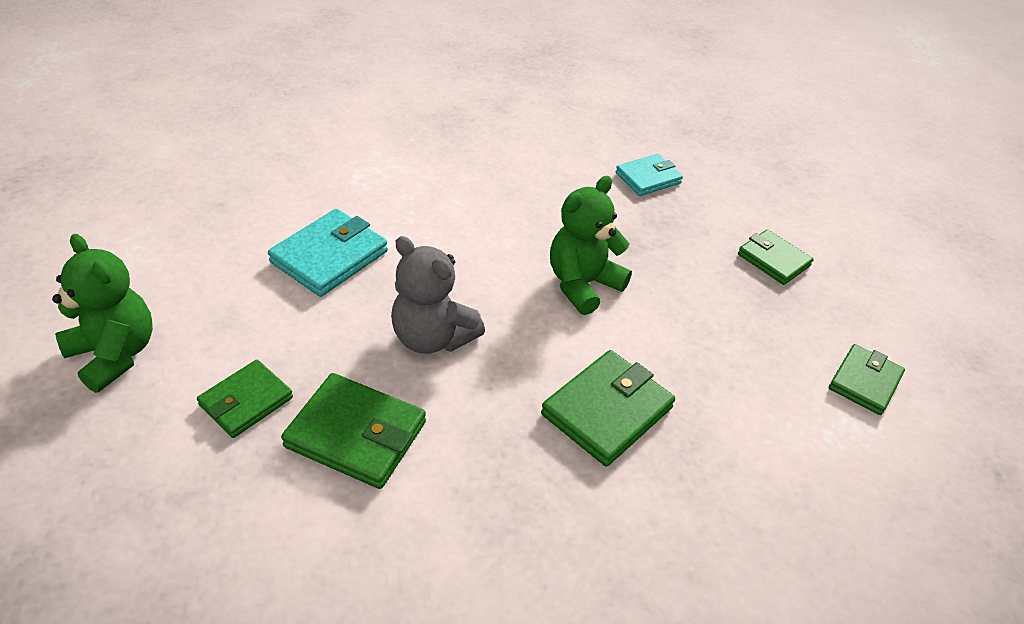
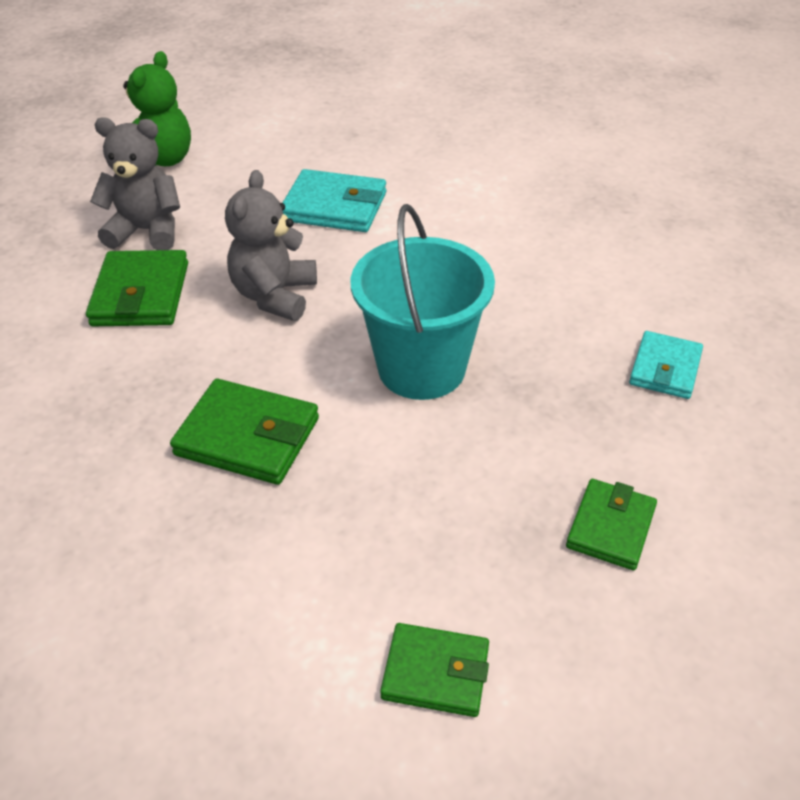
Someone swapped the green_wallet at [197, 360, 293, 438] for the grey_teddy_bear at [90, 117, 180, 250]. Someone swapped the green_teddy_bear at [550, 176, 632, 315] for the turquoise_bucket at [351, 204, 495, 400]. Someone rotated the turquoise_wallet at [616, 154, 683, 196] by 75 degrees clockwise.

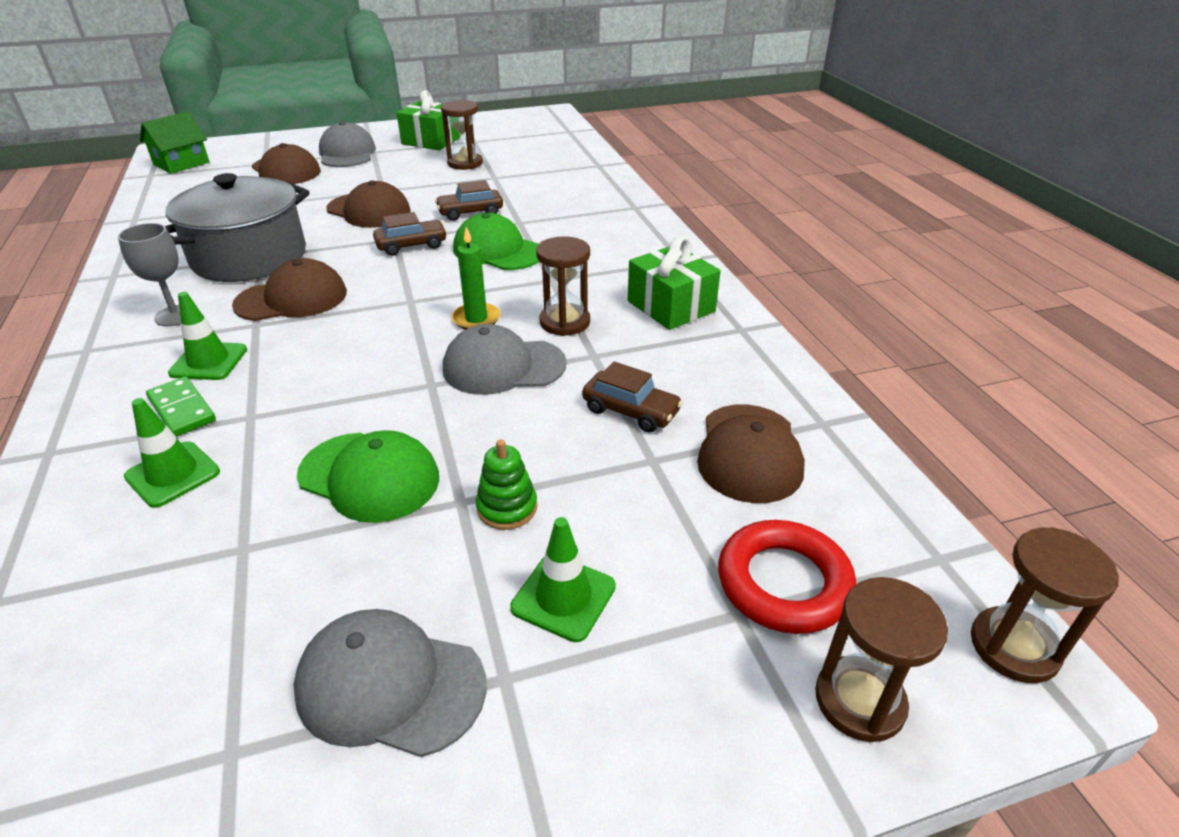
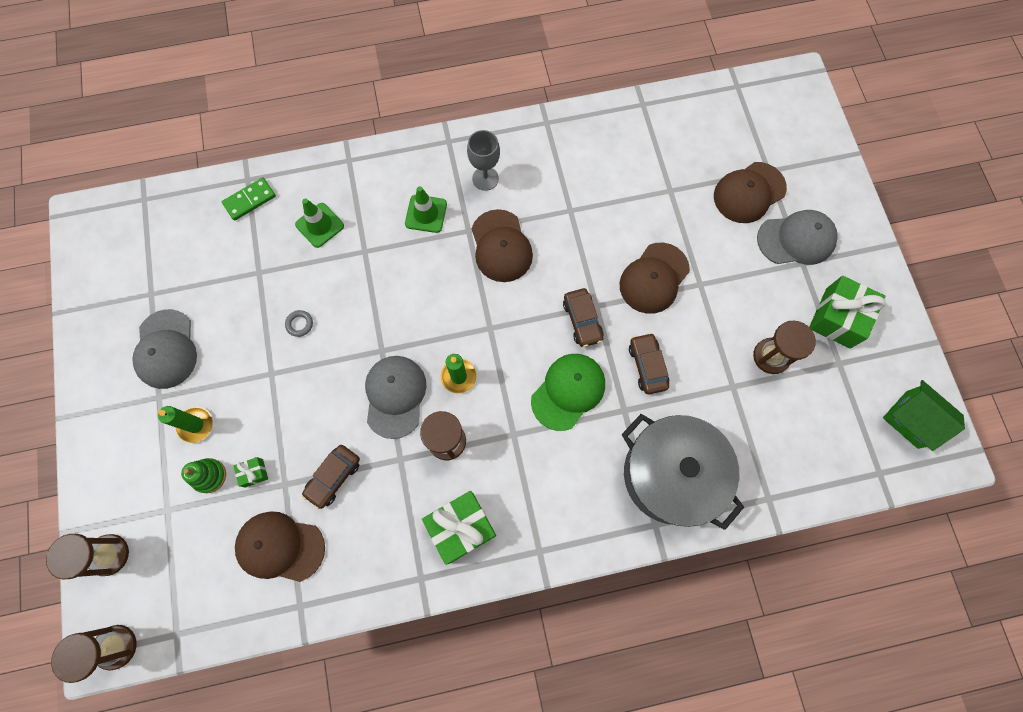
Someone carried the green_house from [140, 112, 209, 174] to [883, 380, 965, 451]. Someone carried the green_domino from [146, 377, 216, 437] to [222, 177, 276, 221]. Someone carried the grey_pot from [165, 173, 310, 282] to [621, 414, 744, 530]. Someone rotated the grey_cap at [293, 609, 487, 757] by 150 degrees clockwise. Someone swapped the green_cap at [297, 430, 439, 523] for the grey_ring at [285, 310, 313, 337]. Someone carried the green_stacking_toy from [476, 439, 537, 530] to [181, 458, 226, 493]. Someone swapped the green_traffic_cone at [510, 517, 616, 642] for the green_candle at [157, 406, 213, 443]. Someone took away the red_ring at [718, 520, 856, 634]. Someone put down the green_gift at [234, 457, 268, 488].

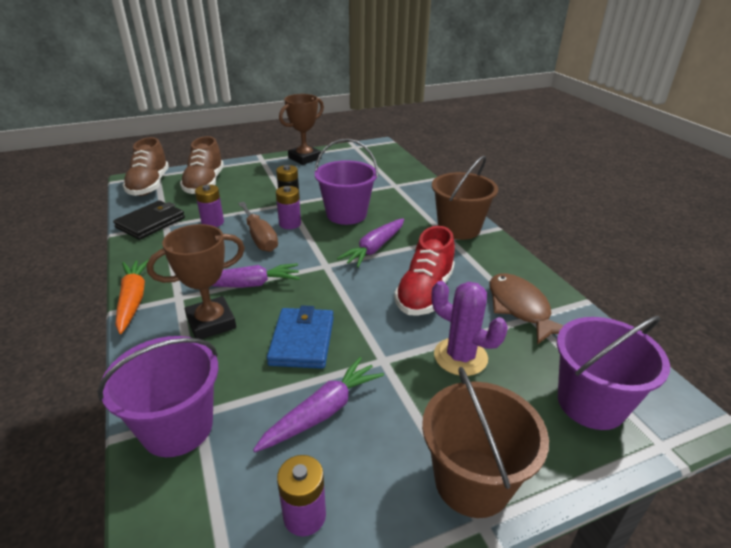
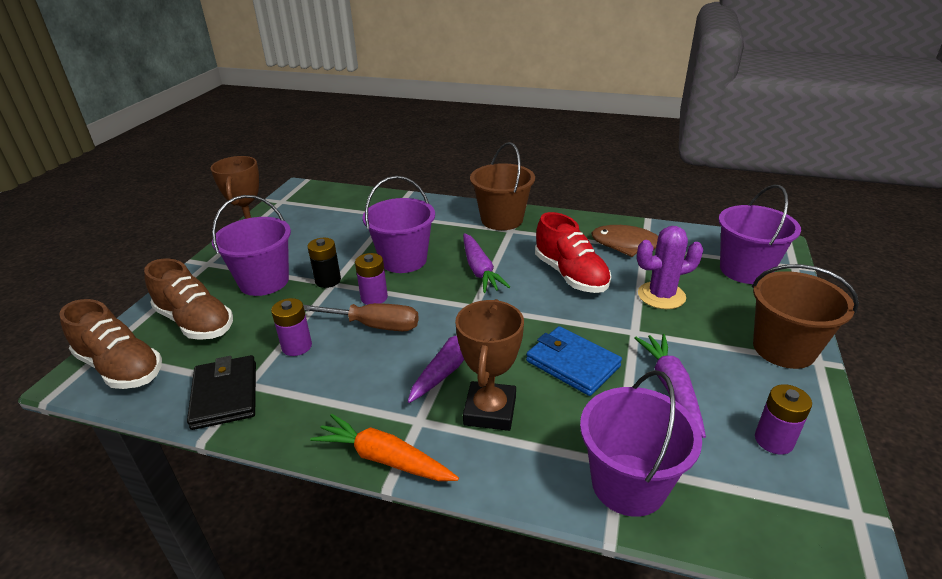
Someone put down the purple_bucket at [212, 195, 291, 296].

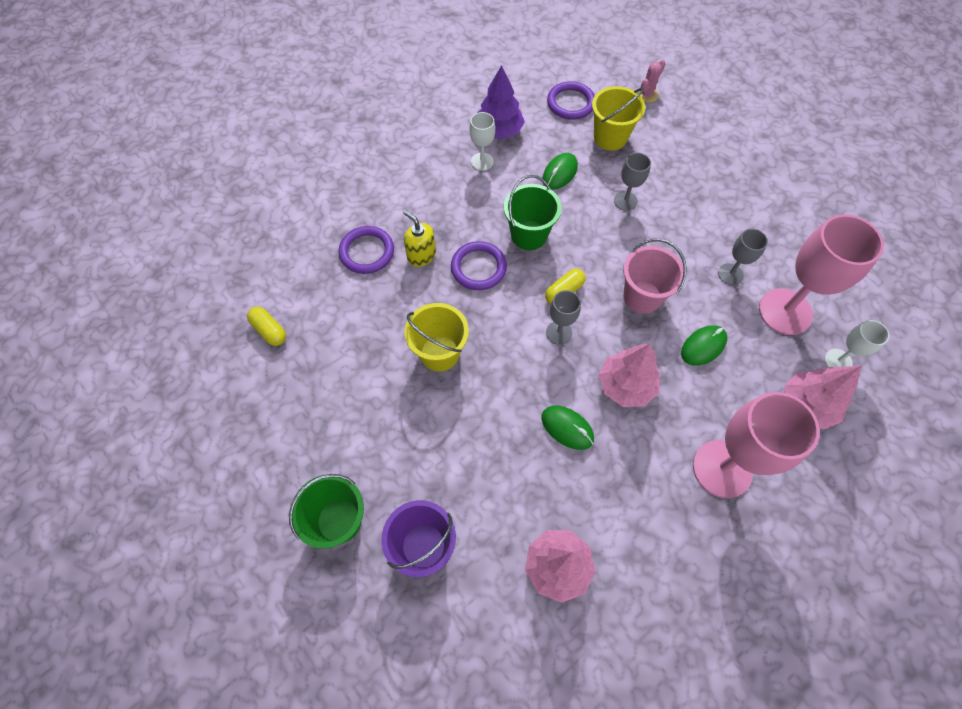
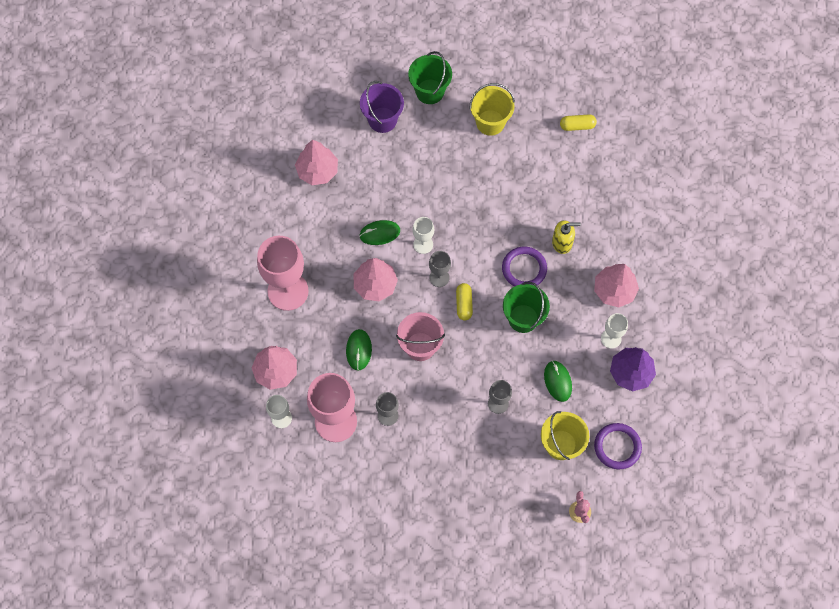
Someone took away the purple_ring at [339, 226, 394, 274]. Someone carried the yellow_bucket from [404, 303, 469, 371] to [470, 83, 515, 136]. Someone put down the white_goblet at [412, 217, 434, 254]. Someone put down the pink_tree at [594, 264, 639, 308].

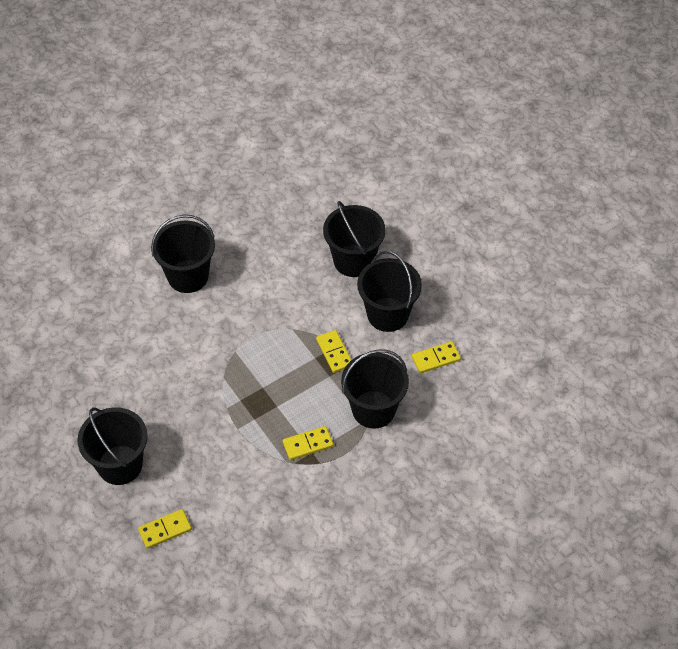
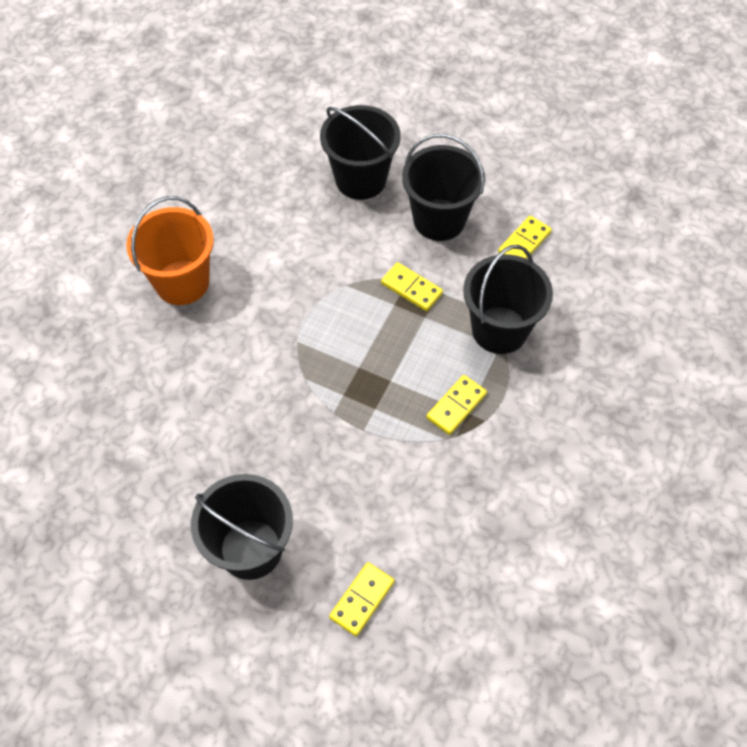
Someone repainted the black_bucket at [151, 215, 215, 293], which became the orange_bucket at [126, 196, 214, 305].

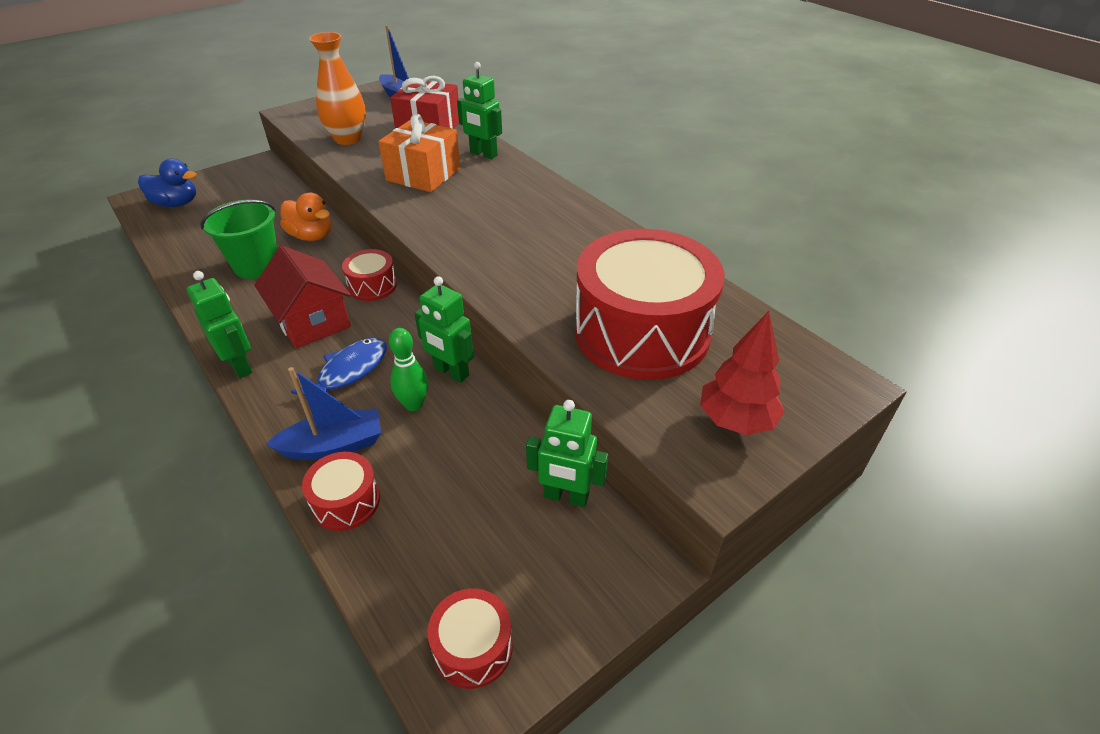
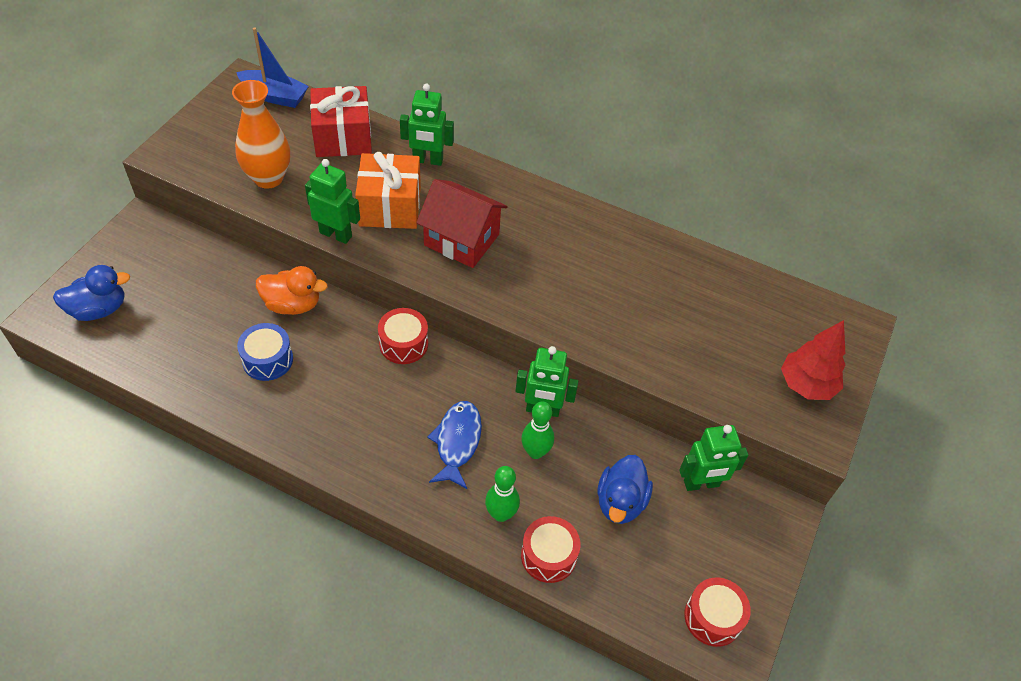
Someone carried the green_robot from [187, 271, 253, 378] to [305, 159, 360, 244]. Someone swapped the green_bucket at [200, 200, 277, 279] for the blue_drum at [237, 323, 293, 381]. Someone carried the red_house from [254, 246, 351, 349] to [416, 179, 507, 268]. Someone swapped the blue_boat at [266, 367, 381, 460] for the green_bowling_pin at [485, 466, 520, 522]. Someone took away the red_drum at [575, 229, 725, 380]. Someone put down the blue_duck at [597, 455, 653, 524].

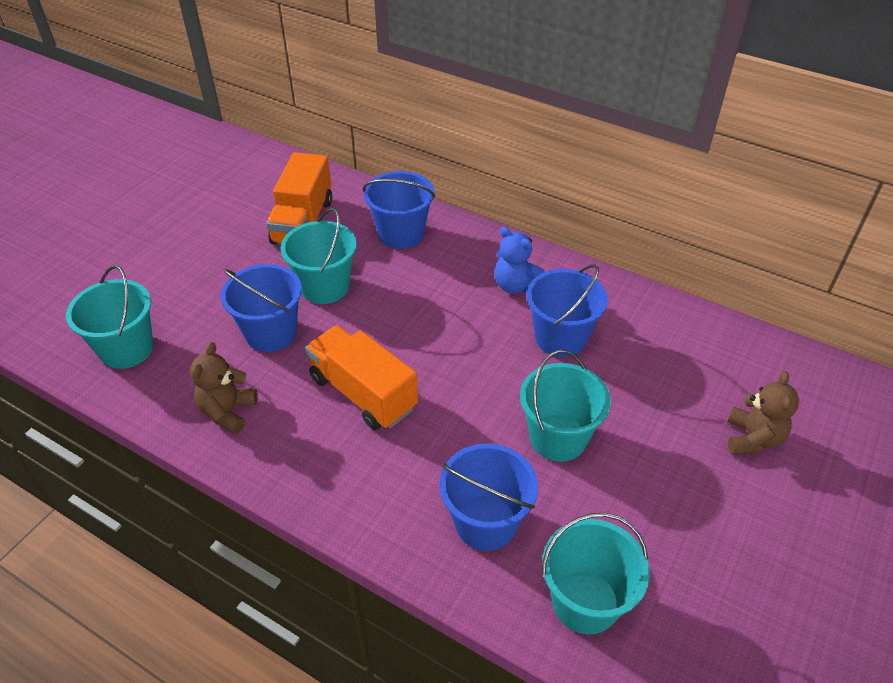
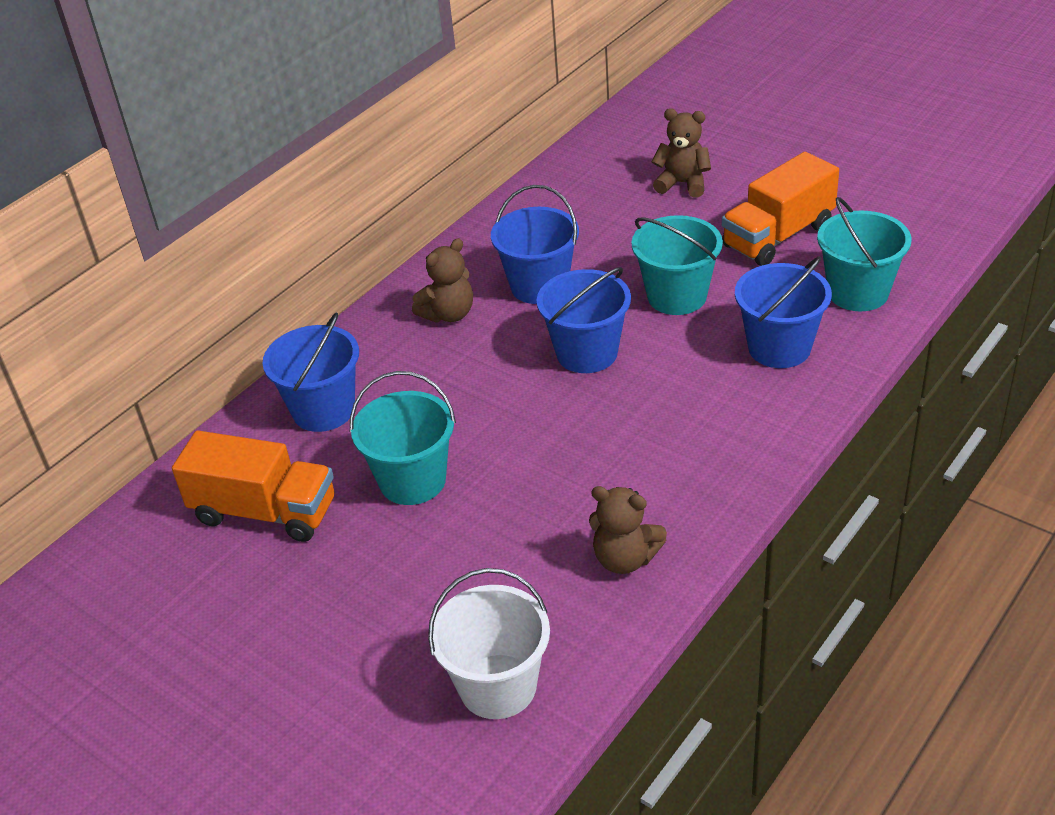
Someone repainted the turquoise_bucket at [66, 265, 153, 369], which became the white_bucket at [428, 568, 550, 719]. Someone carried the blue_bucket from [221, 264, 302, 352] to [537, 267, 631, 373]. Someone carried the orange_truck from [305, 325, 418, 430] to [722, 152, 839, 266]. Someone repainted the blue_teddy_bear at [494, 227, 545, 294], which became the brown_teddy_bear at [412, 238, 473, 322].

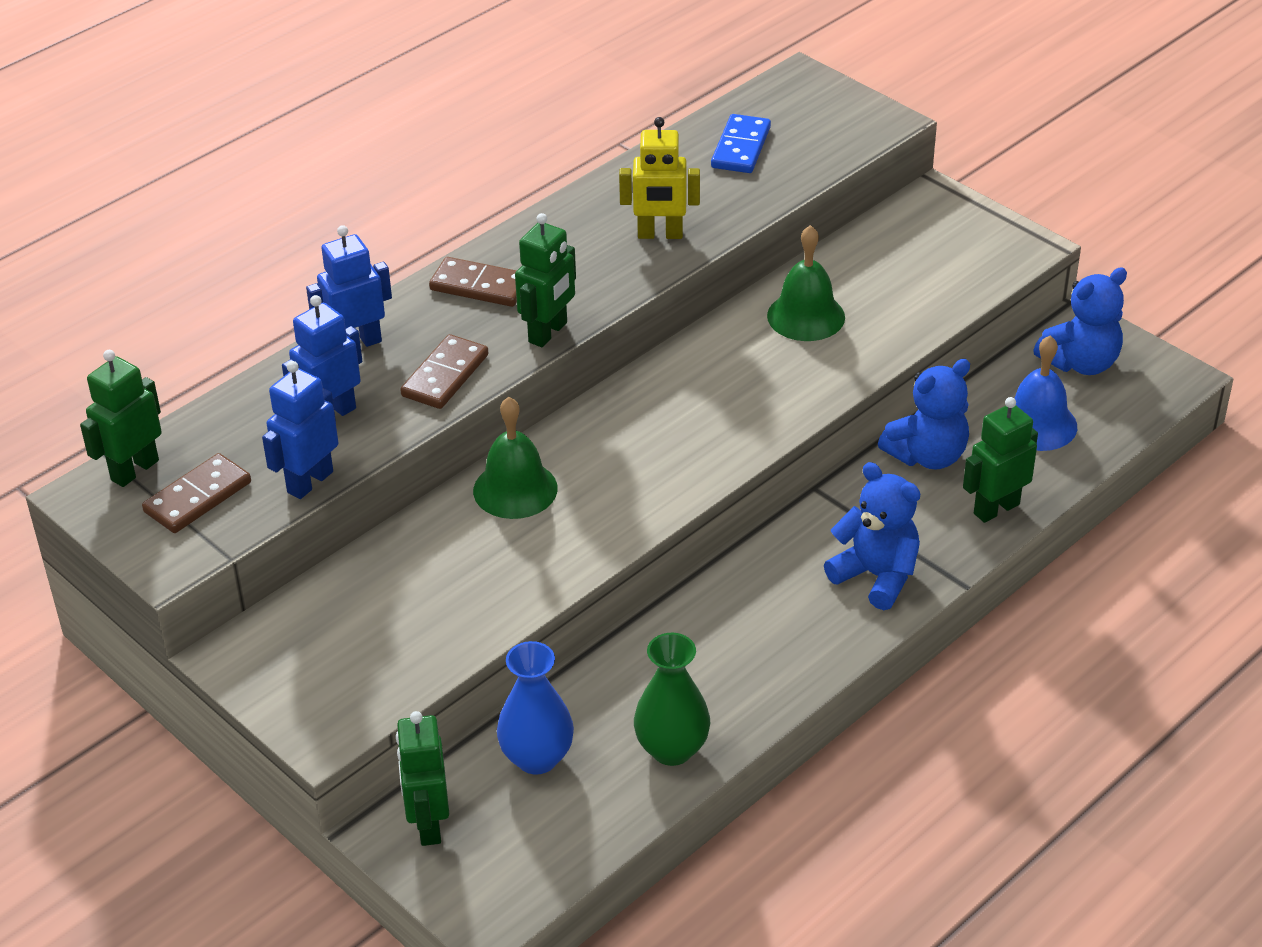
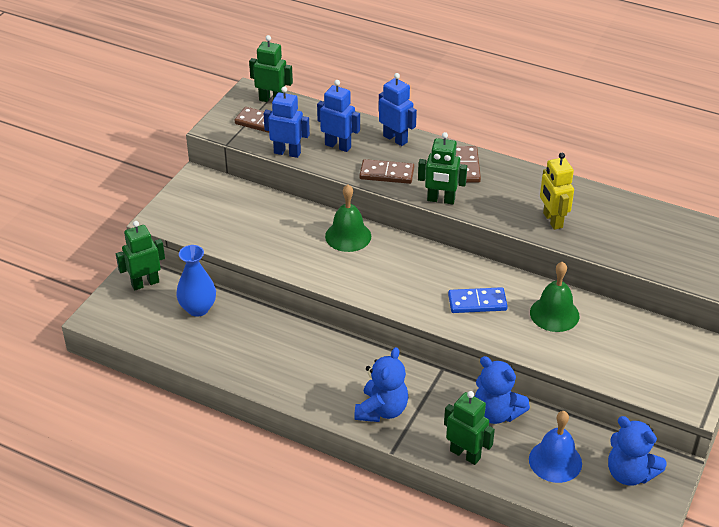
Someone took away the green_vase at [634, 633, 710, 766]. Someone carried the blue_domino from [711, 114, 771, 173] to [448, 287, 508, 313].

